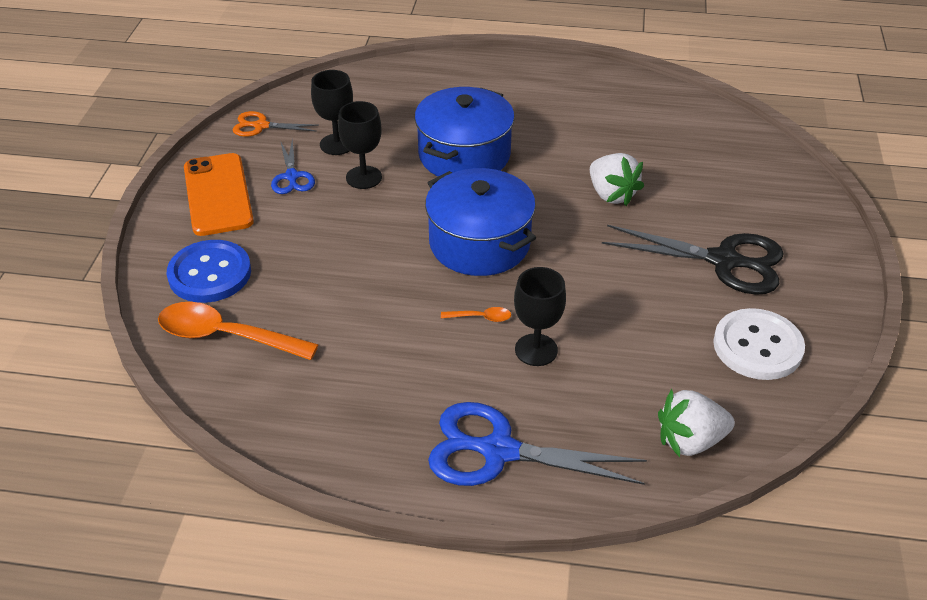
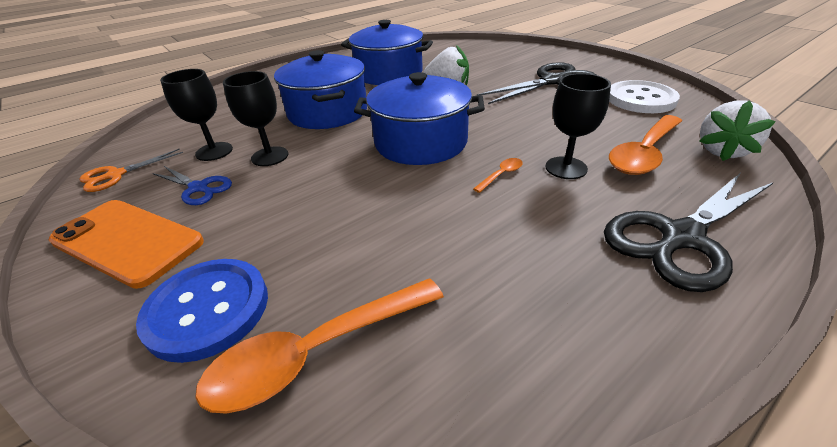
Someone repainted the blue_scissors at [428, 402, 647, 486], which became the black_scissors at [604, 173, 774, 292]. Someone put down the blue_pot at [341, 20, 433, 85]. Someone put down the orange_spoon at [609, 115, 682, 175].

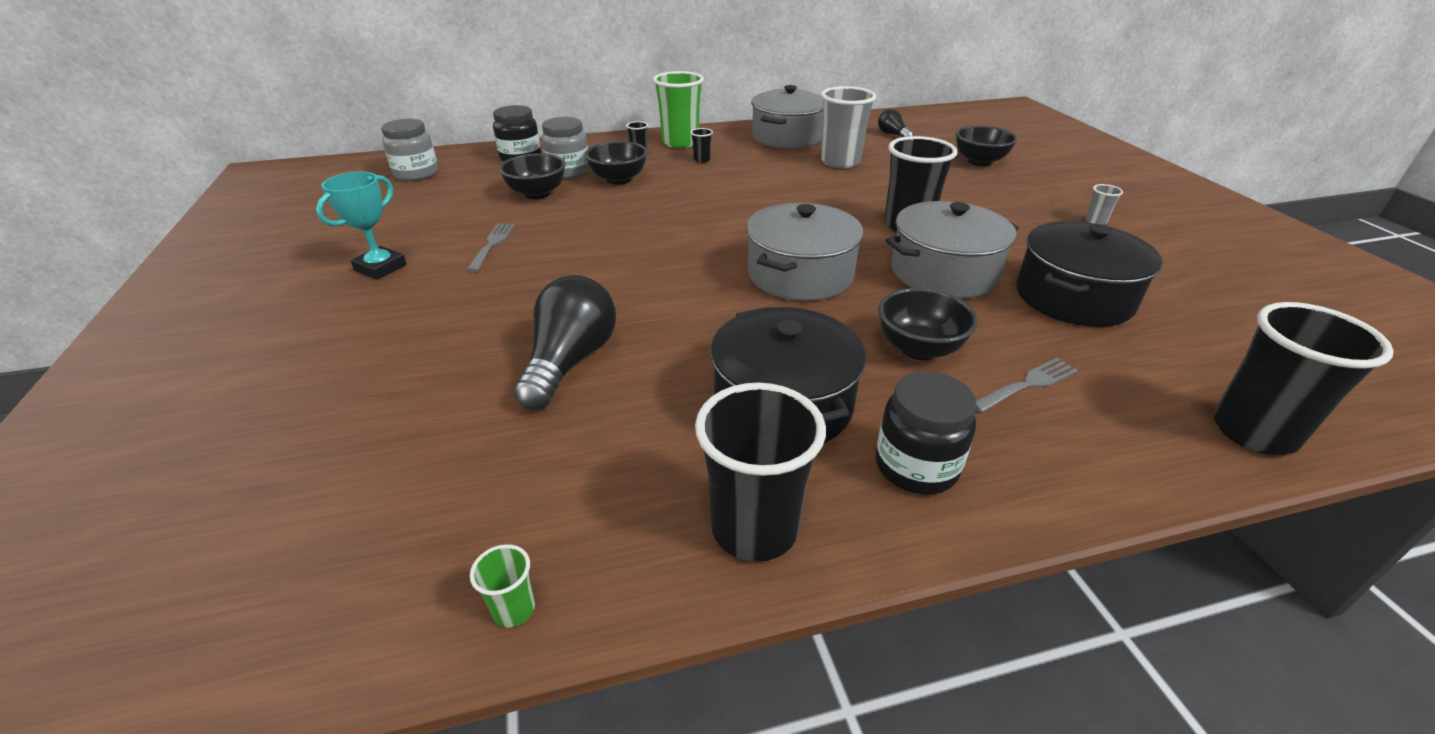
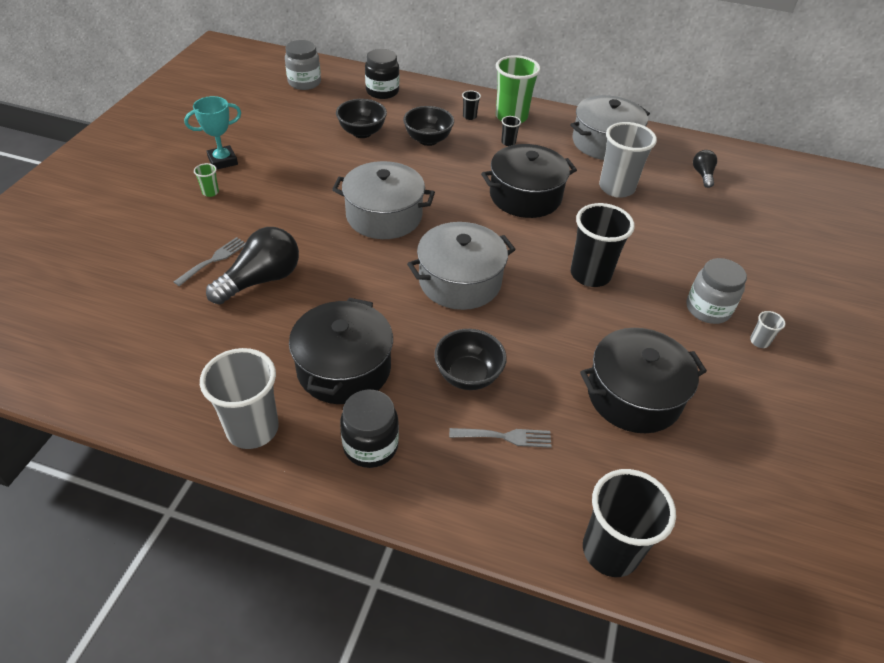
Someone carried the grey_fork from [467, 224, 515, 272] to [174, 237, 246, 286]. Someone carried the green_cup from [470, 544, 535, 627] to [194, 163, 219, 197]. Someone carried the grey_jar from [541, 117, 590, 179] to [686, 258, 747, 324]. Someone repainted the black_cup at [695, 383, 826, 562], which became the grey_cup at [200, 348, 279, 449]. Someone carried the grey_pot from [886, 201, 1019, 298] to [332, 161, 435, 239]. Someone took away the black_bowl at [956, 125, 1018, 166]. Someone put down the black_pot at [481, 144, 577, 218].

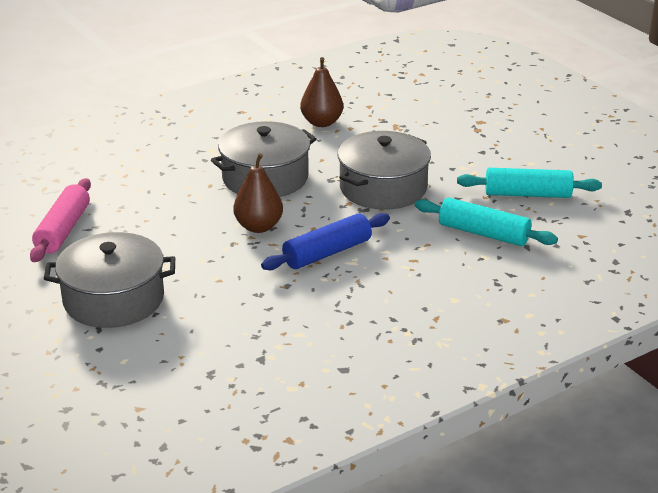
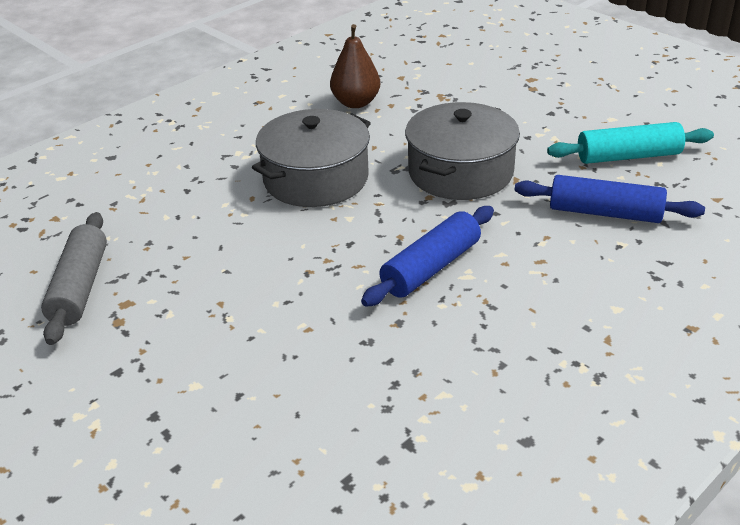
Someone repainted the pink_rolling_pin at [30, 178, 91, 262], which became the grey_rolling_pin at [41, 212, 107, 345]. Someone took away the grey_pot at [44, 232, 175, 328]. Someone took away the brown_pear at [233, 154, 283, 233]. Someone repainted the turquoise_rolling_pin at [415, 198, 558, 246], which became the blue_rolling_pin at [515, 175, 705, 223].

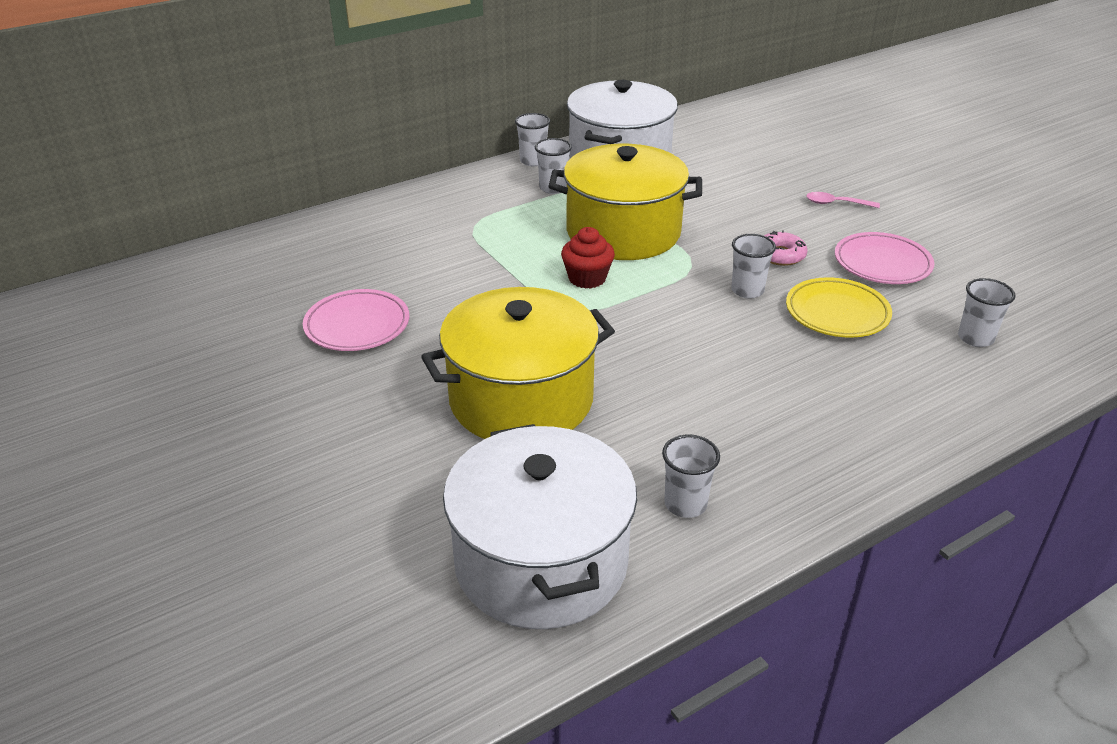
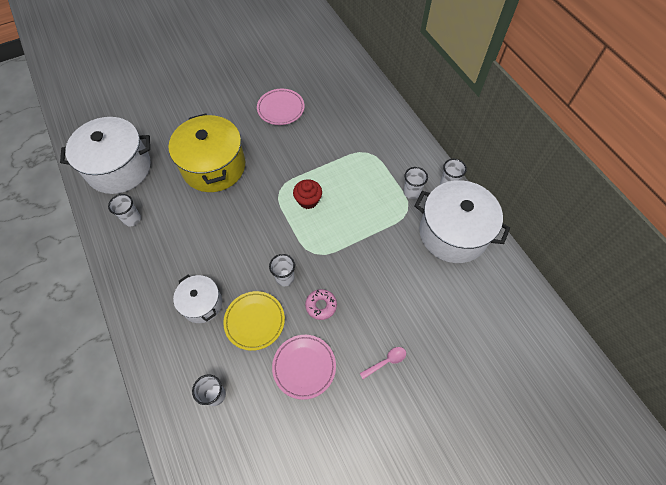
Someone took away the yellow_pot at [548, 144, 702, 260]. Someone rotated the pink_spoon at [806, 192, 880, 208] by 45 degrees clockwise. Someone put down the white_pot at [173, 275, 222, 323].

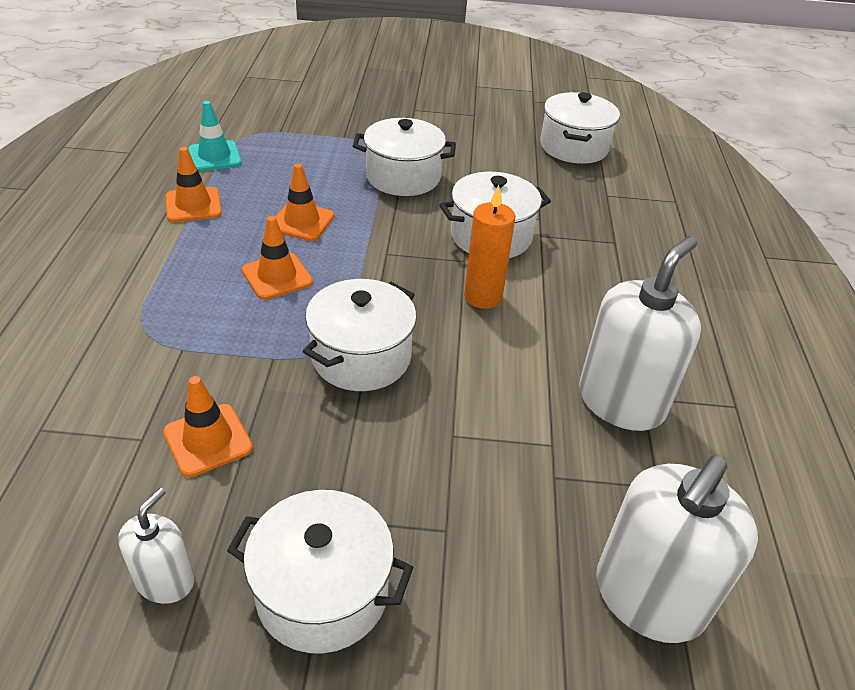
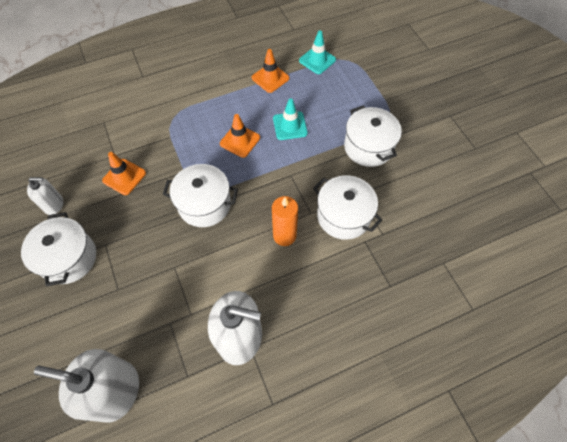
Someone repainted the orange_traffic_cone at [275, 164, 334, 241], which became the turquoise_traffic_cone at [273, 98, 308, 140]. Someone took away the white_pot at [540, 92, 620, 164].

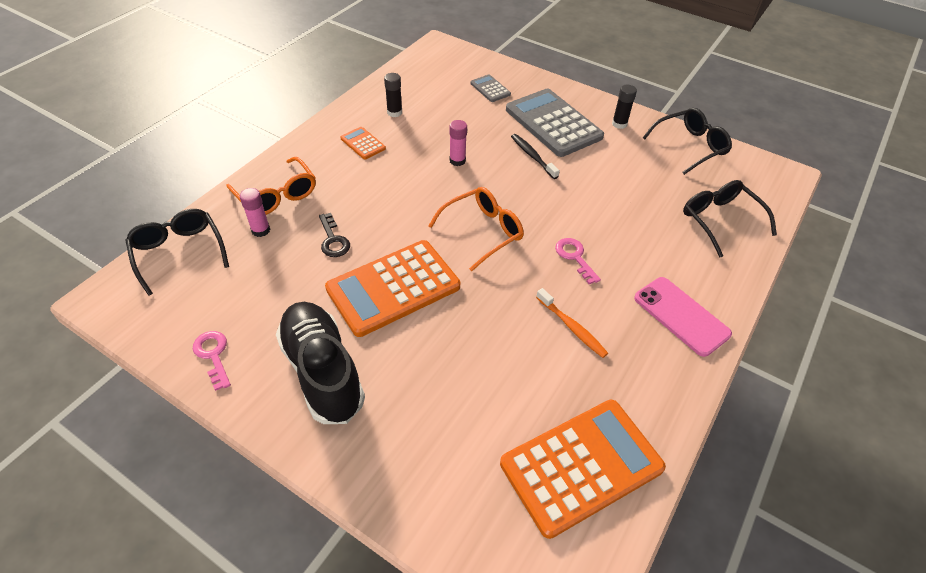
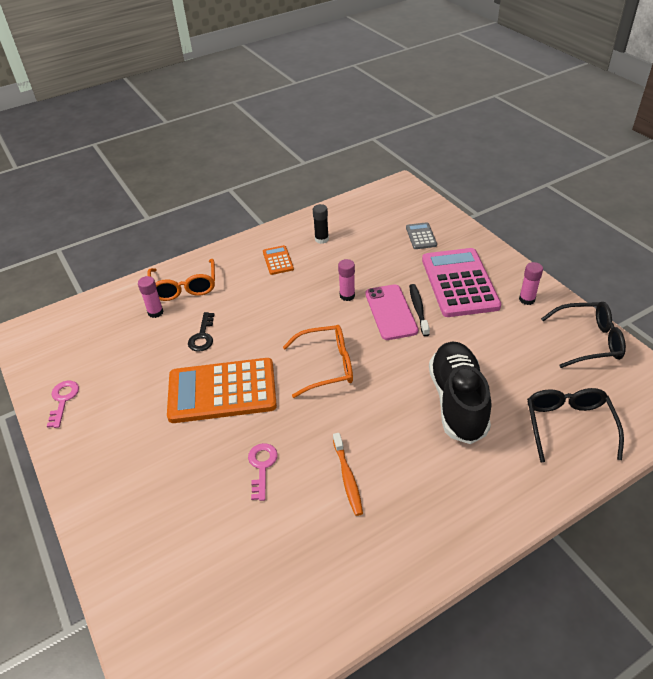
Someone took away the black_glasses at [125, 209, 229, 296]. Someone carried the black_shoe from [276, 302, 365, 424] to [429, 341, 491, 444]. Someone took away the orange_calculator at [500, 399, 666, 539]. Someone repainted the grey_calculator at [506, 89, 604, 157], which became the pink_calculator at [422, 248, 501, 317]. Someone carried the pink_key from [555, 238, 601, 284] to [248, 443, 278, 501]. Someone repainted the black_glue_stick at [612, 85, 637, 129], which became the pink_glue_stick at [519, 262, 543, 305]. Someone carried the pink_phone from [634, 277, 732, 357] to [366, 284, 418, 340].

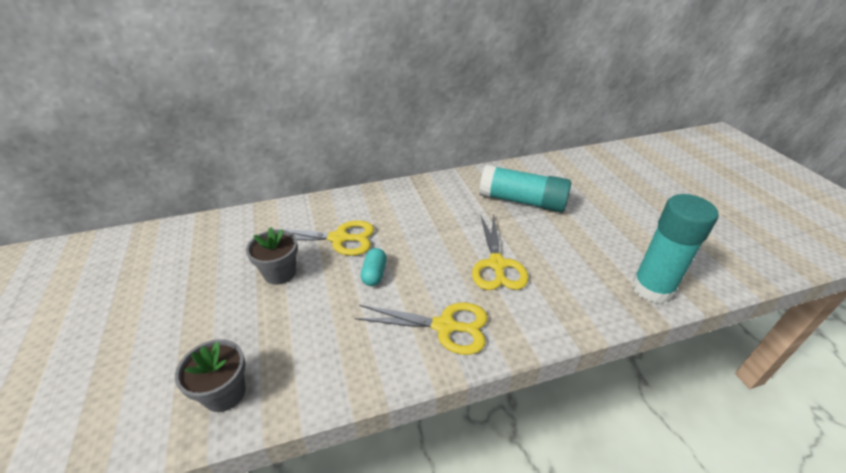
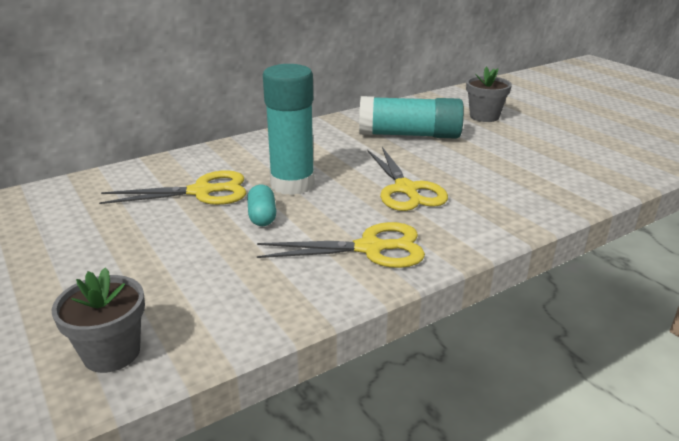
Someone carried the grey_flower_pot from [246, 227, 298, 285] to [466, 67, 512, 122]. Someone carried the turquoise_glue_stick from [632, 194, 718, 304] to [263, 64, 315, 195].

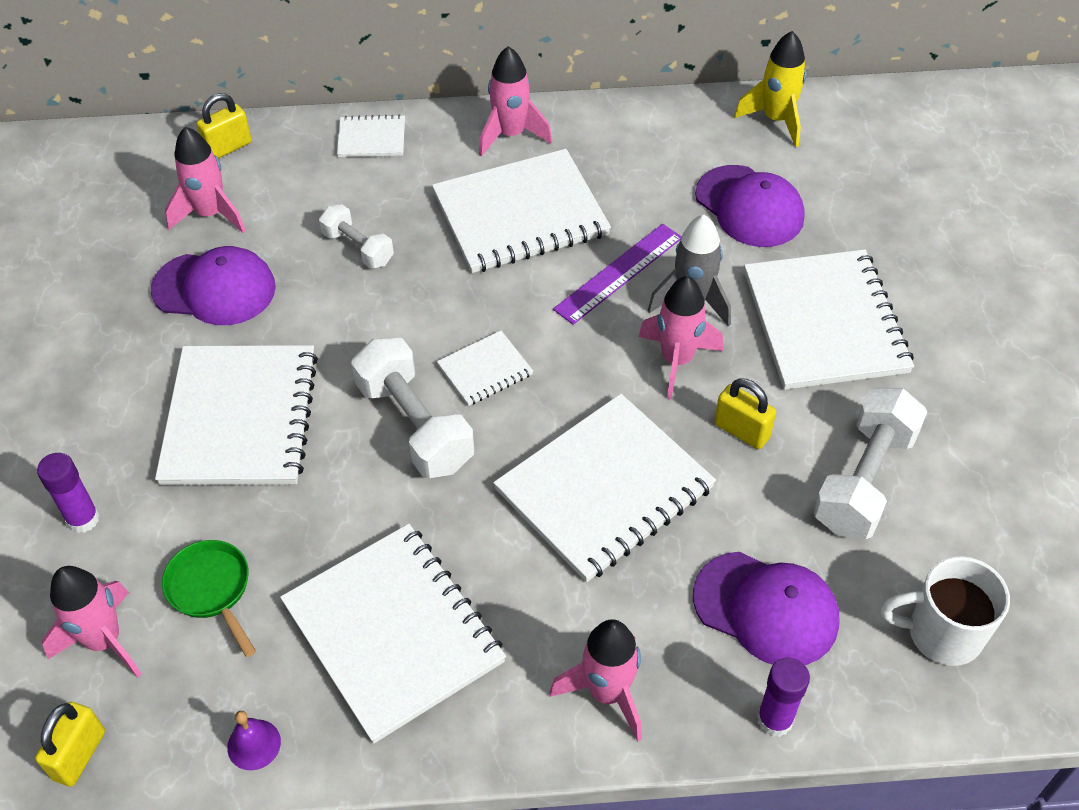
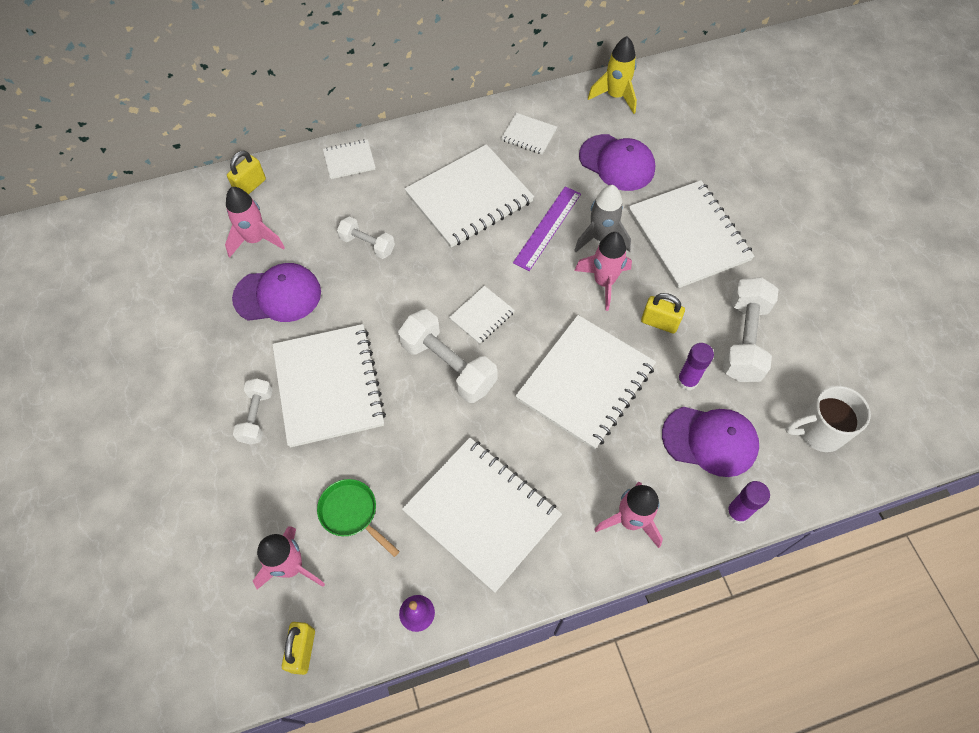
Someone carried the purple_glue_stick from [37, 453, 100, 533] to [677, 343, 714, 391]. Someone took away the pink_rocket at [479, 46, 552, 157]. Someone put down the white_dumbbell at [233, 378, 273, 444]. Someone put down the white_notebook at [501, 113, 557, 155].

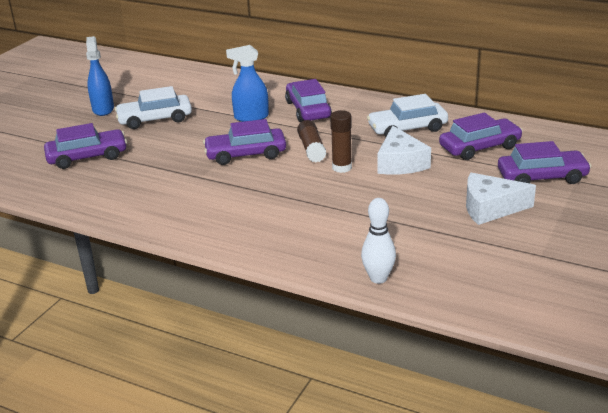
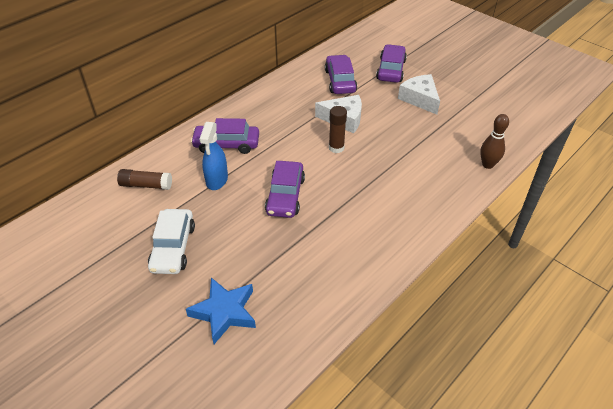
Someone swapped the purple_car at [44, 123, 127, 169] for the blue_star at [186, 277, 256, 344]. Someone took away the blue_spray_bottle at [86, 36, 114, 116]. Someone carried the brown_glue_stick from [297, 120, 326, 162] to [117, 169, 172, 190]. Someone repainted the white_bowling_pin at [361, 198, 396, 284], which became the brown_bowling_pin at [480, 114, 509, 169]. Someone took away the white_car at [367, 94, 448, 137]. Someone rotated the white_cheese at [466, 173, 536, 225] by 135 degrees clockwise.

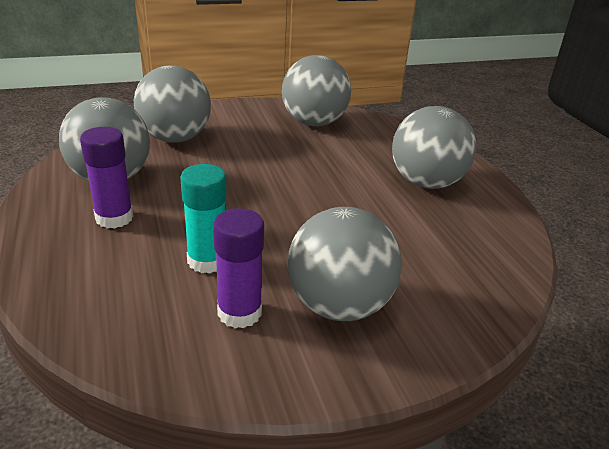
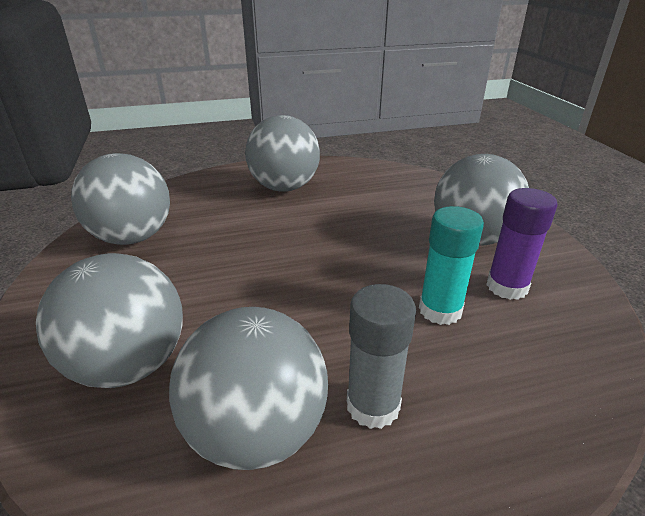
Someone repainted the purple_glue_stick at [80, 127, 134, 229], which became the grey_glue_stick at [347, 284, 416, 429].

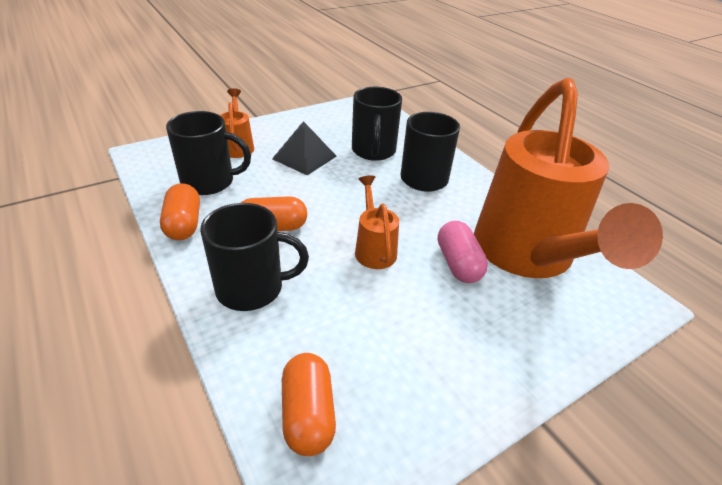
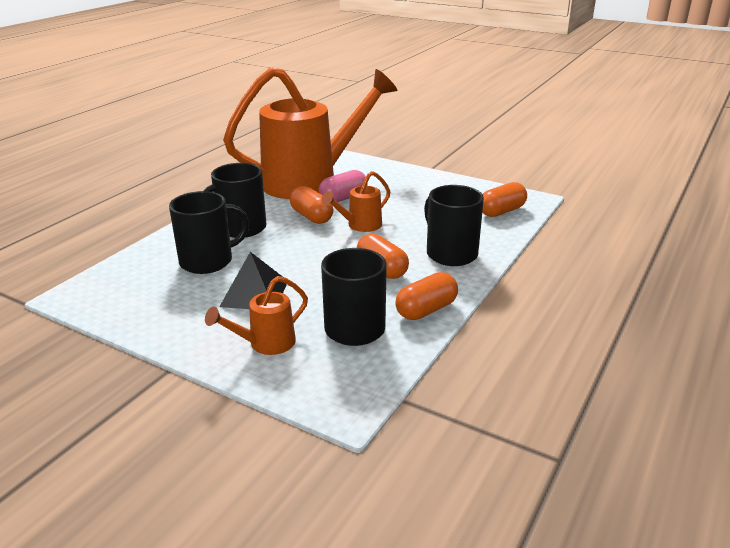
Someone put down the orange_capsule at [290, 186, 333, 224].

